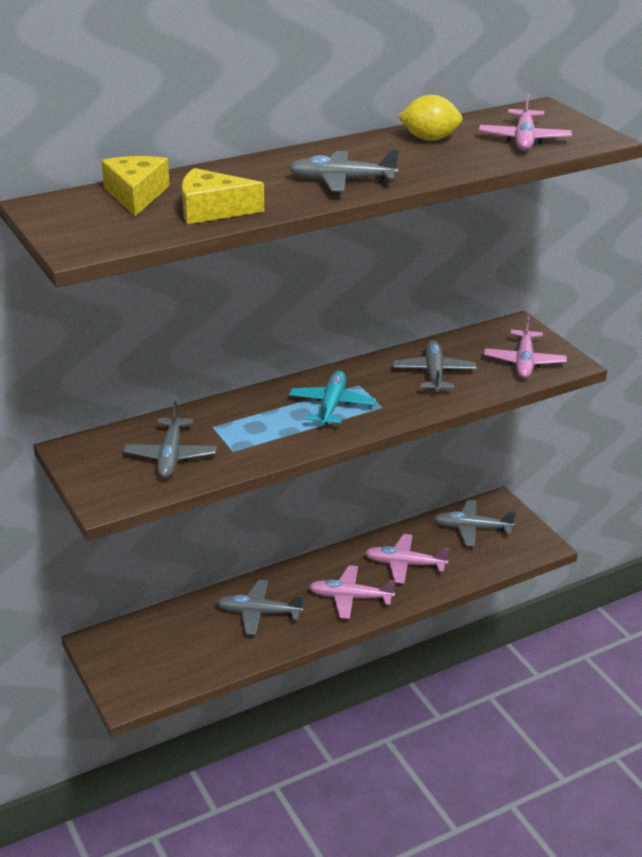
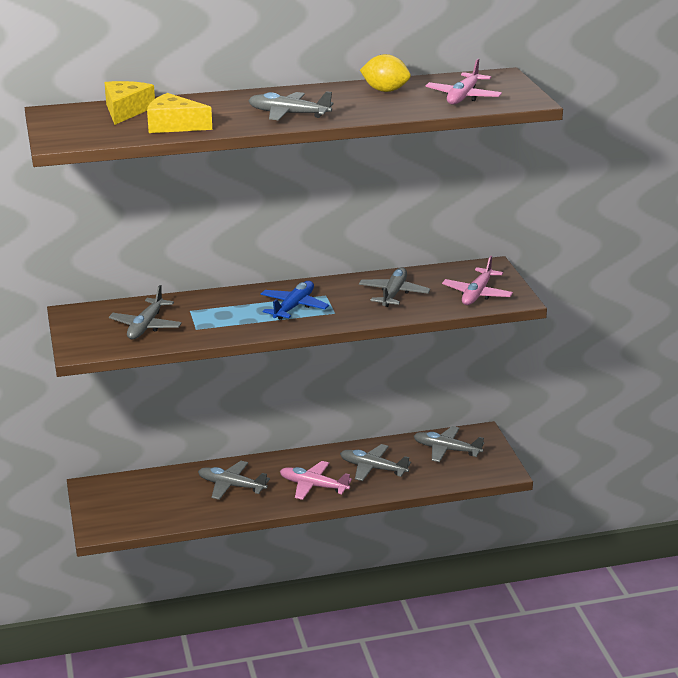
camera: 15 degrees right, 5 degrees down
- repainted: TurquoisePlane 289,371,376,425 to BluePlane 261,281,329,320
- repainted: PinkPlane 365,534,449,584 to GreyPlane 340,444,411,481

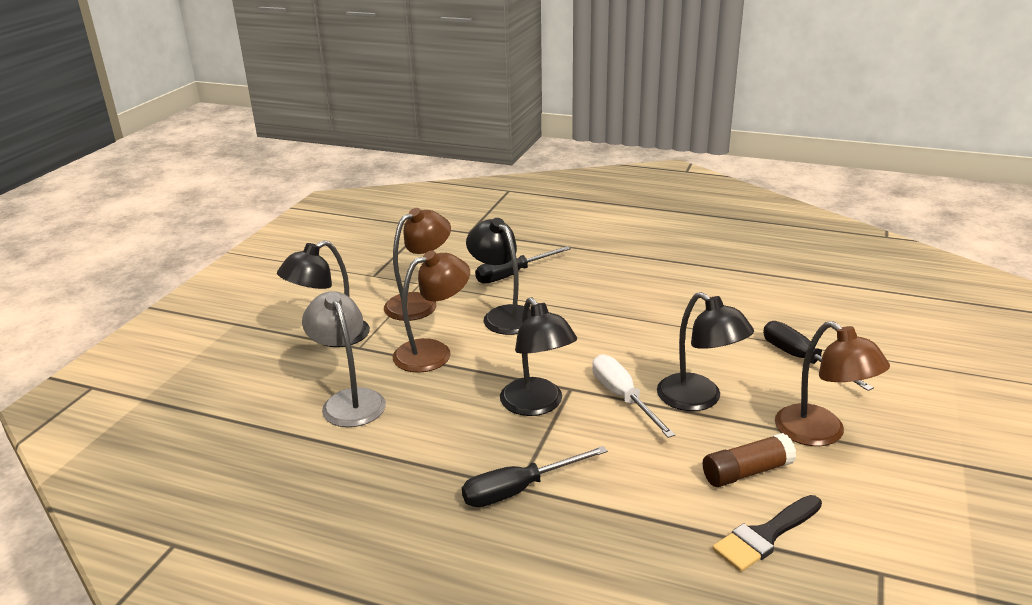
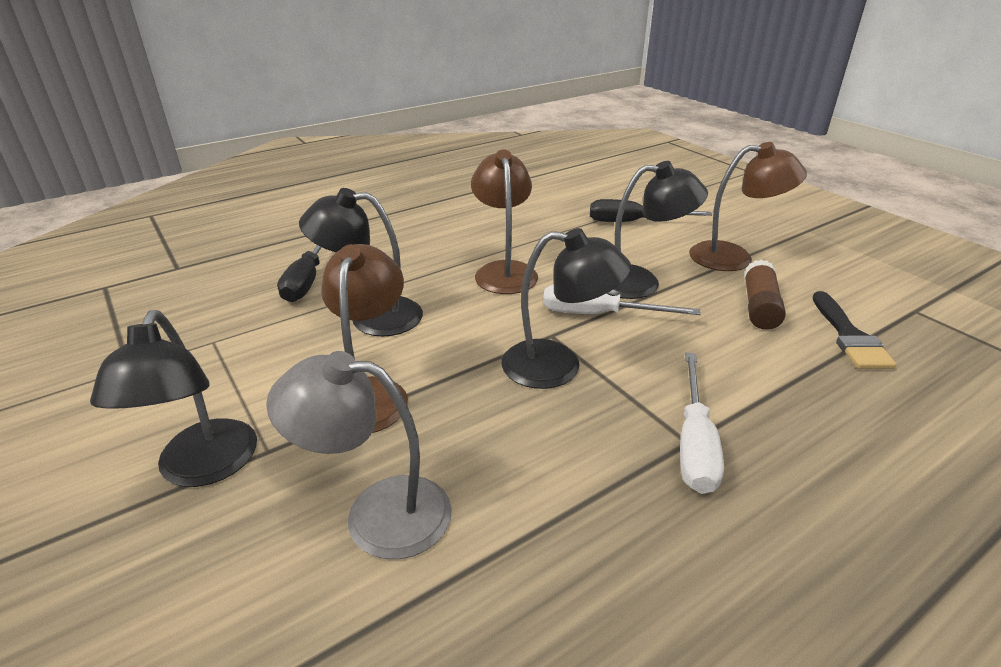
camera: 55 degrees left, 5 degrees up
- shifted: BrownLamp 384,208,451,321 to 471,149,538,294
- repainted: BlackScrewdriver 462,446,608,507 to WhiteScrewdriver 680,353,724,494

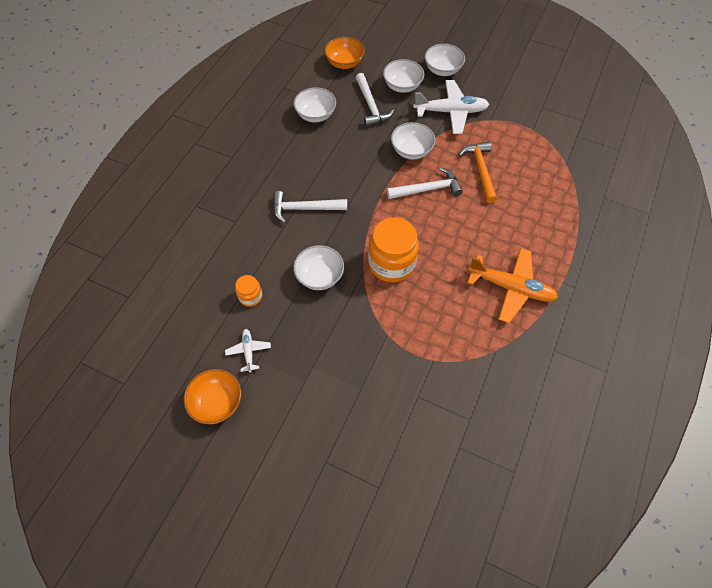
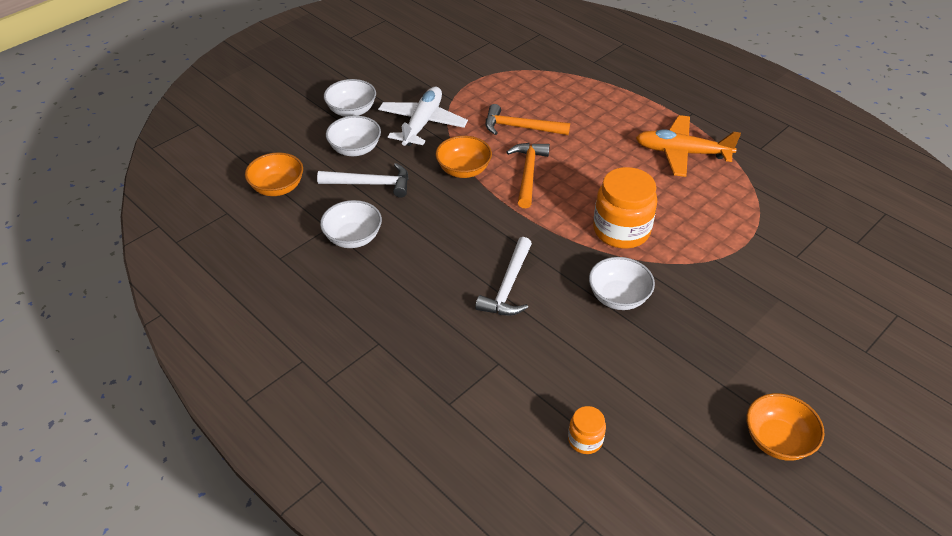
camera: 70 degrees left, 15 degrees down
- gone: WhitePlane 225,329,271,372
- shifted: OrangeJar 235,275,262,307 to 568,406,606,454
- repainted: WhiteHammer 387,167,463,199 to OrangeHammer 506,143,550,208
- repainted: WhiteBowl 391,122,436,159 to OrangeBowl 436,136,492,178
- rotated: OrangePlane 467,248,558,323 = 636,115,741,177 120 degrees counterclockwise

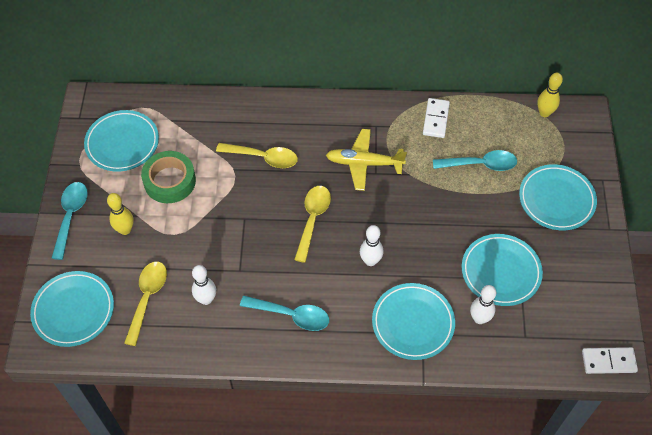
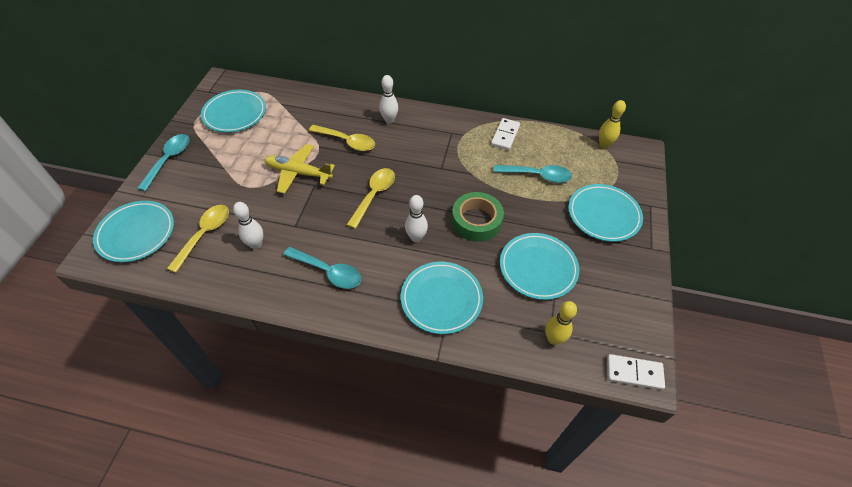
camera: 10 degrees right, 5 degrees down
- shifted: YellowBowlingPin 107,193,134,235 to 545,301,577,345
- shifted: GreenTape 141,151,196,203 to 452,192,504,242
- shifted: YellowPlane 326,129,407,191 to 264,144,335,194
- shifted: WhiteBowlingPin 470,285,496,324 to 379,75,398,124

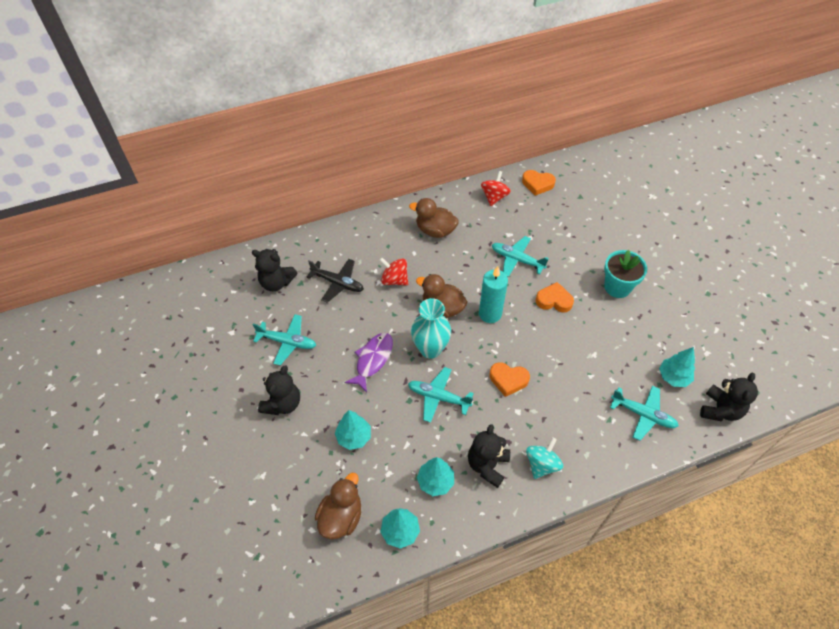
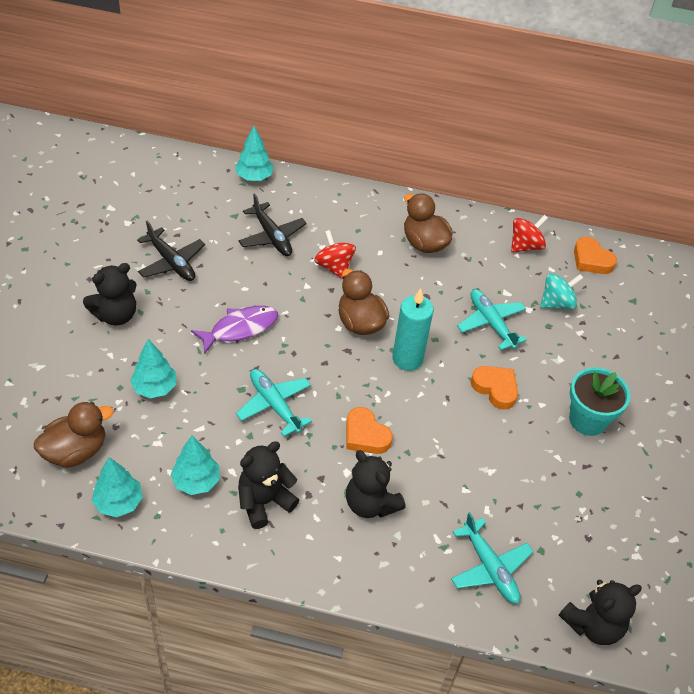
camera: 30 degrees right, 5 degrees down
- gone: TurquoiseVase 411,298,451,359
- shifted: BlackTeddyBear 252,249,297,291 to 346,450,406,518
- shifted: TurquoiseSpinningTop 526,437,563,479 to 540,273,583,310
- shifted: TurquoiseTree 659,347,695,387 to 235,126,274,181
- repainted: TurquoisePlane 253,314,316,366 to BlackPlane 137,221,205,281

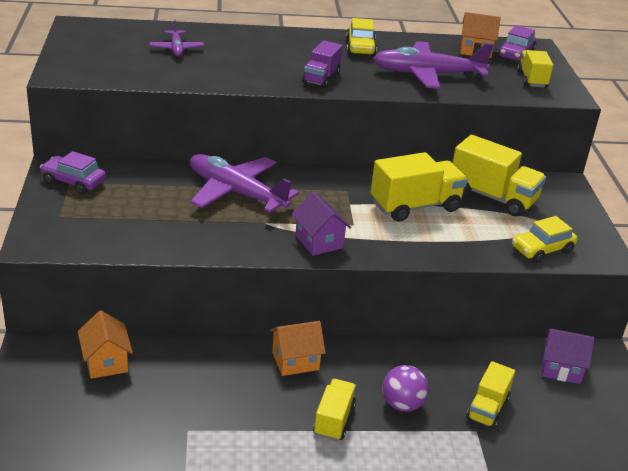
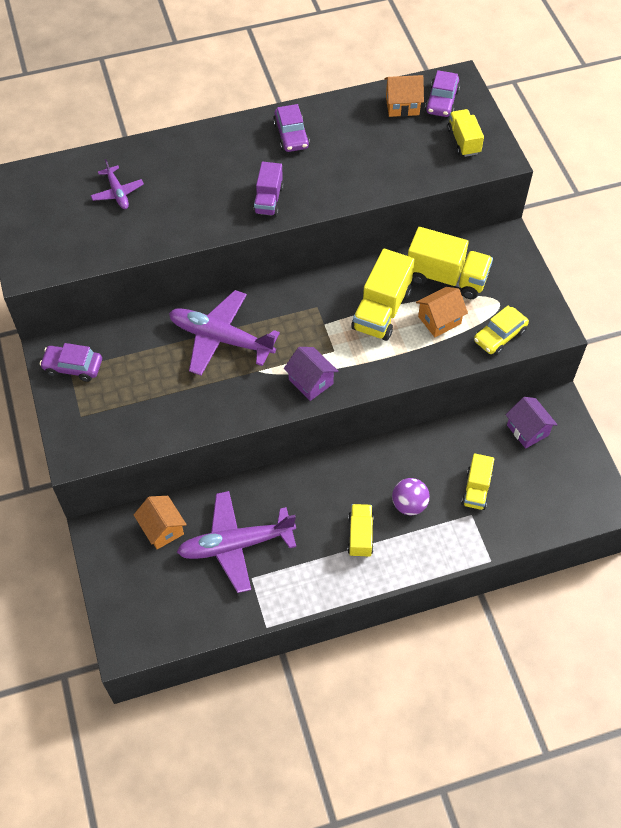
camera: 10 degrees left, 25 degrees up
- shifted: OrangeHouse 270,321,326,376 to 416,287,468,337
- shifted: PurplePlane 373,41,494,89 to 177,491,296,593
- repainted: YellowCar 346,18,377,56 to PurpleCar 273,104,310,152
- rotated: YellowTruck 371,152,468,222 = 351,249,415,341 150 degrees clockwise
- rotated: PurpleHouse 542,328,595,384 = 506,397,558,449 60 degrees clockwise

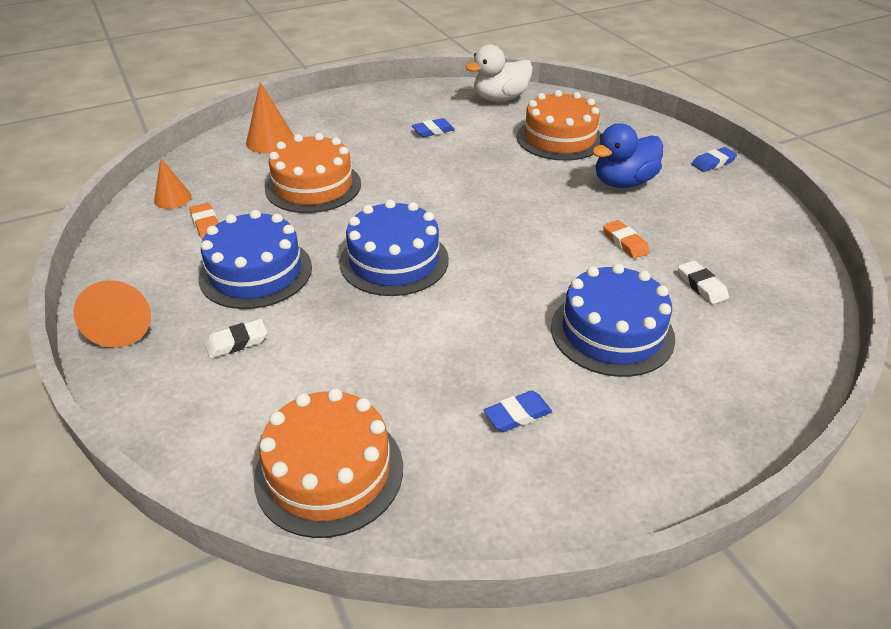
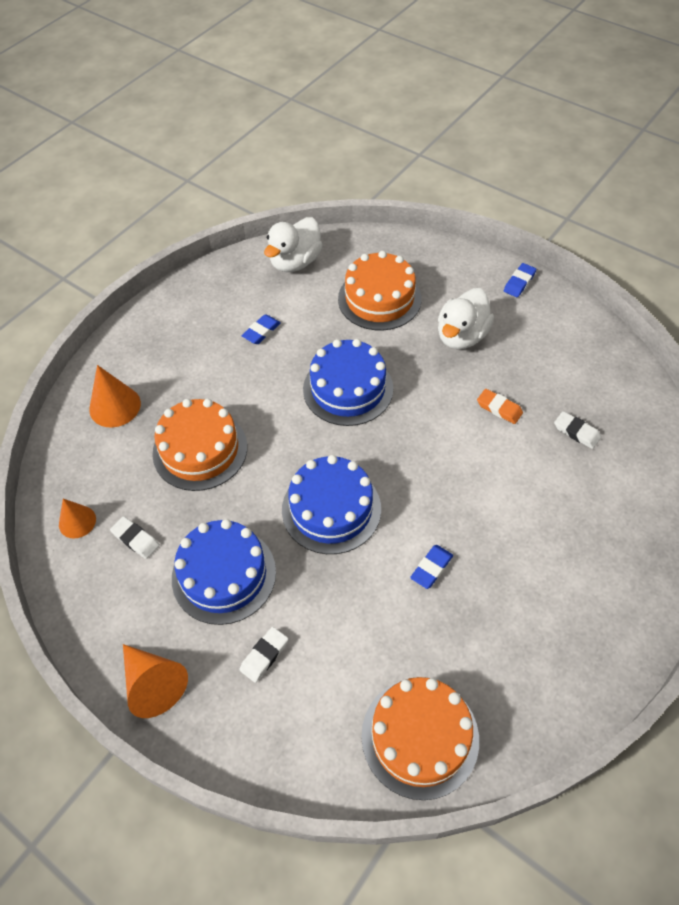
camera: 25 degrees left, 15 degrees up
- shifted: BlueEraser 484,390,552,432 to 410,545,453,589
- shifted: BlueCake 551,264,675,377 to 303,339,393,426
- repainted: OrangeEraser 190,203,219,239 to WhiteEraser 110,516,160,559
- repainted: BlueDuck 592,123,663,188 to WhiteDuck 438,288,494,349

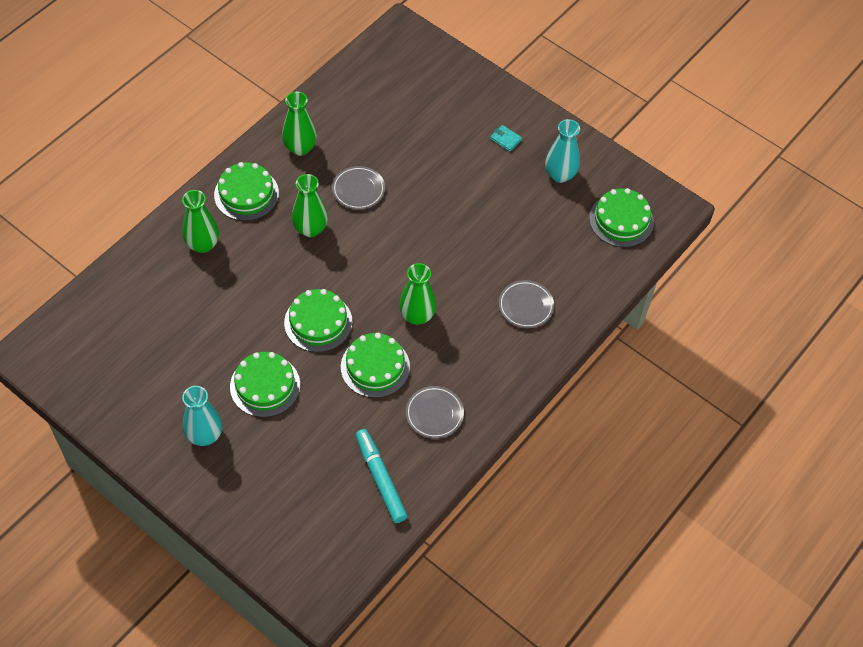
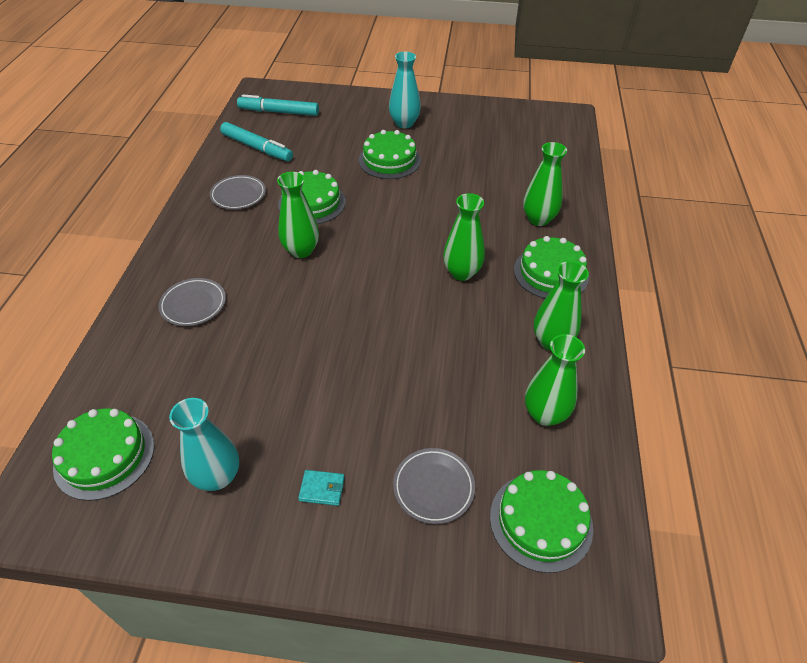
camera: 150 degrees right, 10 degrees down
- new: TurquoiseMarker 237,94,319,116
- new: GreenVase 525,334,585,426
- shifted: GreenCake 284,289,352,352 to 490,470,593,573
- shifted: GreyPlate 332,166,385,210 to 393,448,475,524

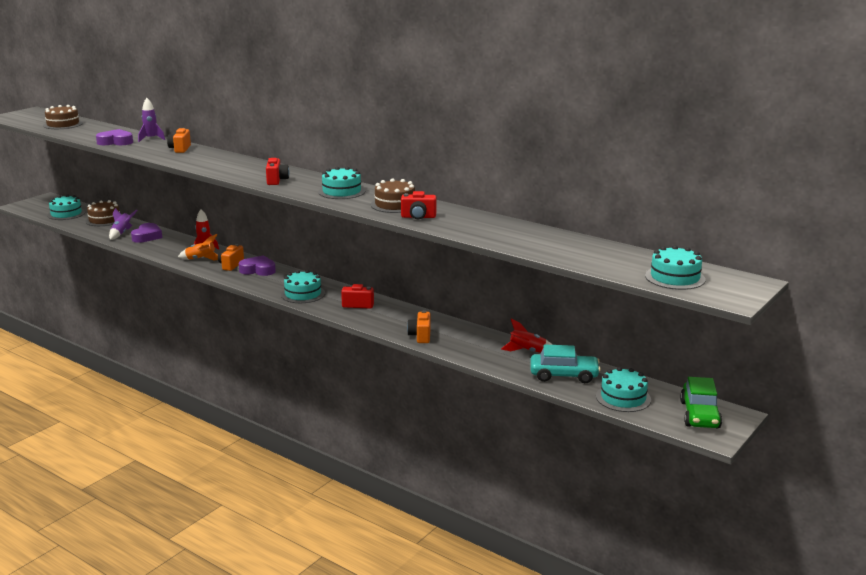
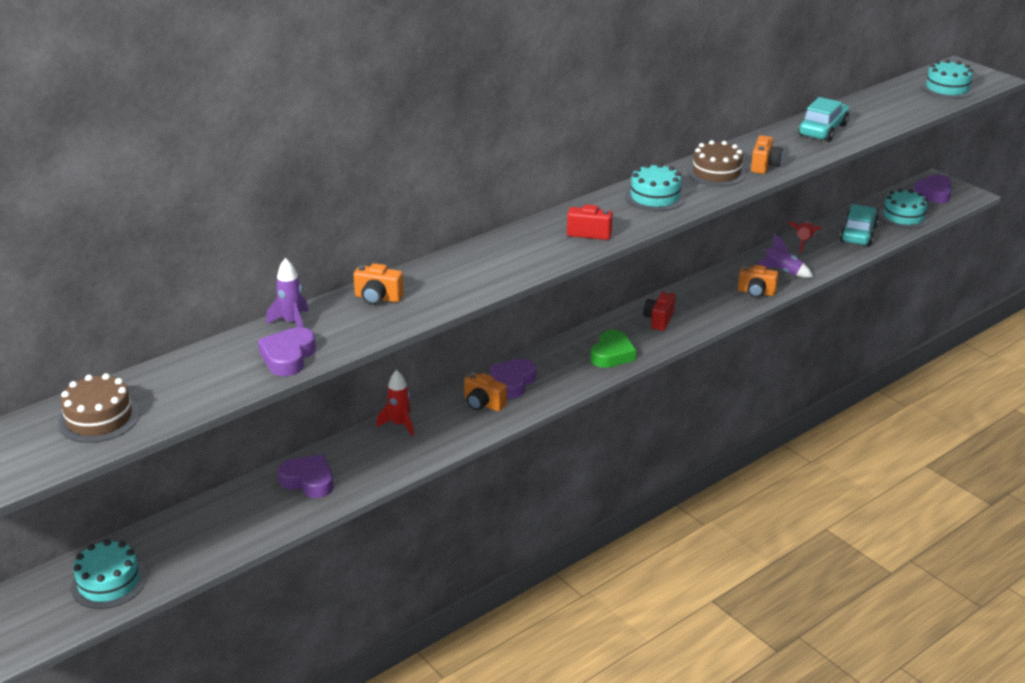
camera: 75 degrees left, 10 degrees up
- gone: BrownCake 85,200,120,226
- gone: OrangeRocket 178,234,218,260
- new: TurquoiseCar 798,97,849,142
- shifted: PurpleRocket 109,208,137,240 to 756,234,813,278
- swapped: TurquoiseCake 281,270,325,303 to GreenHeart 591,330,636,368
- swapped: GreenCar 680,377,722,428 to PurpleHeart 914,175,952,203
- repainted: RedCamera 401,191,436,219 to OrangeCamera 751,136,783,174

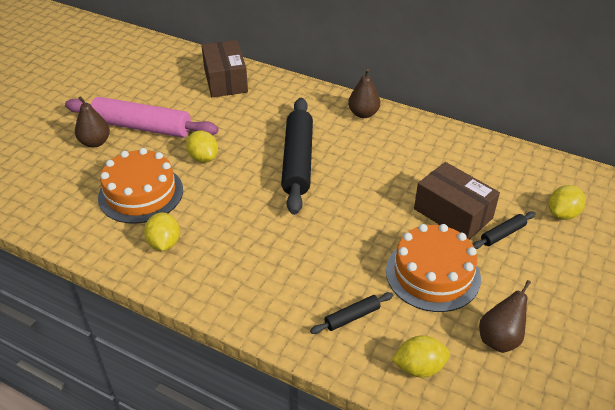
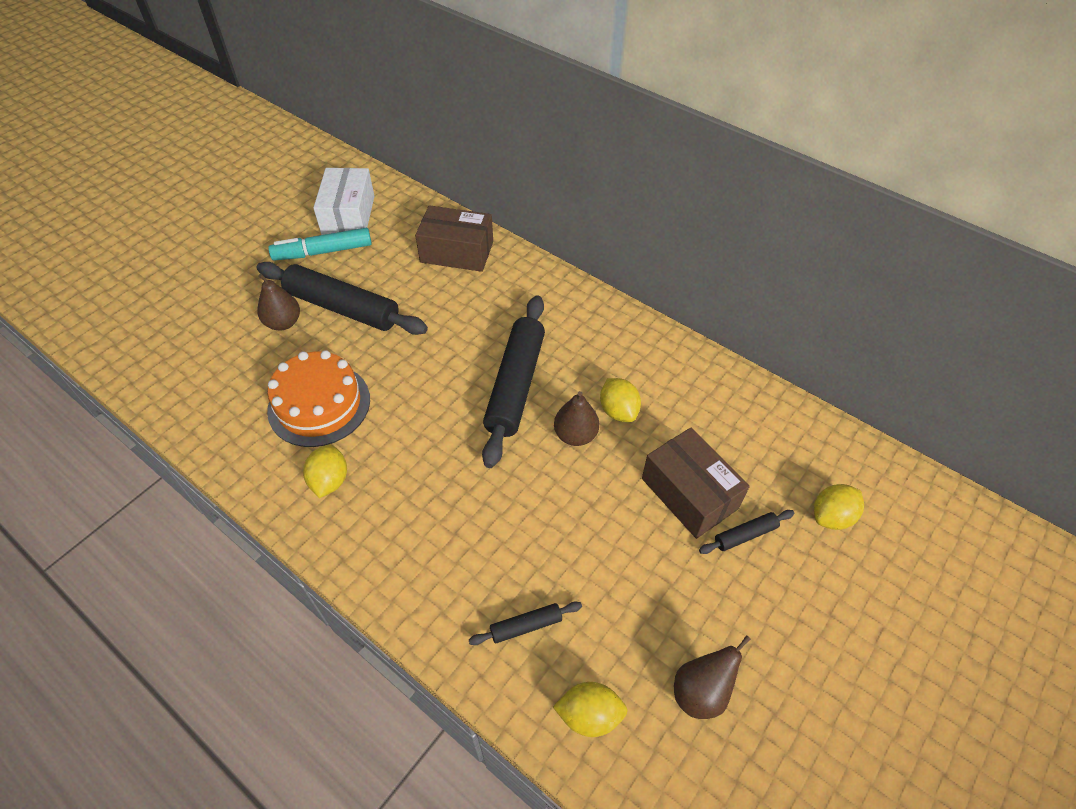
camera: 10 degrees right, 10 degrees up
- gone: OrangeCake 386,224,481,312
- new: TurquoiseMarker 268,228,372,261
- new: WhiteBox 313,168,375,235
- shifted: YellowLemon 186,131,218,163 to 600,378,641,422
- shifted: BrownPear 348,69,380,118 to 554,391,599,446
- repainted: PinkRollingPin 65,97,218,138 to BlackRollingPin 256,262,428,335
- rotated: BrownBox 201,40,248,97 = 415,205,493,272 75 degrees counterclockwise

